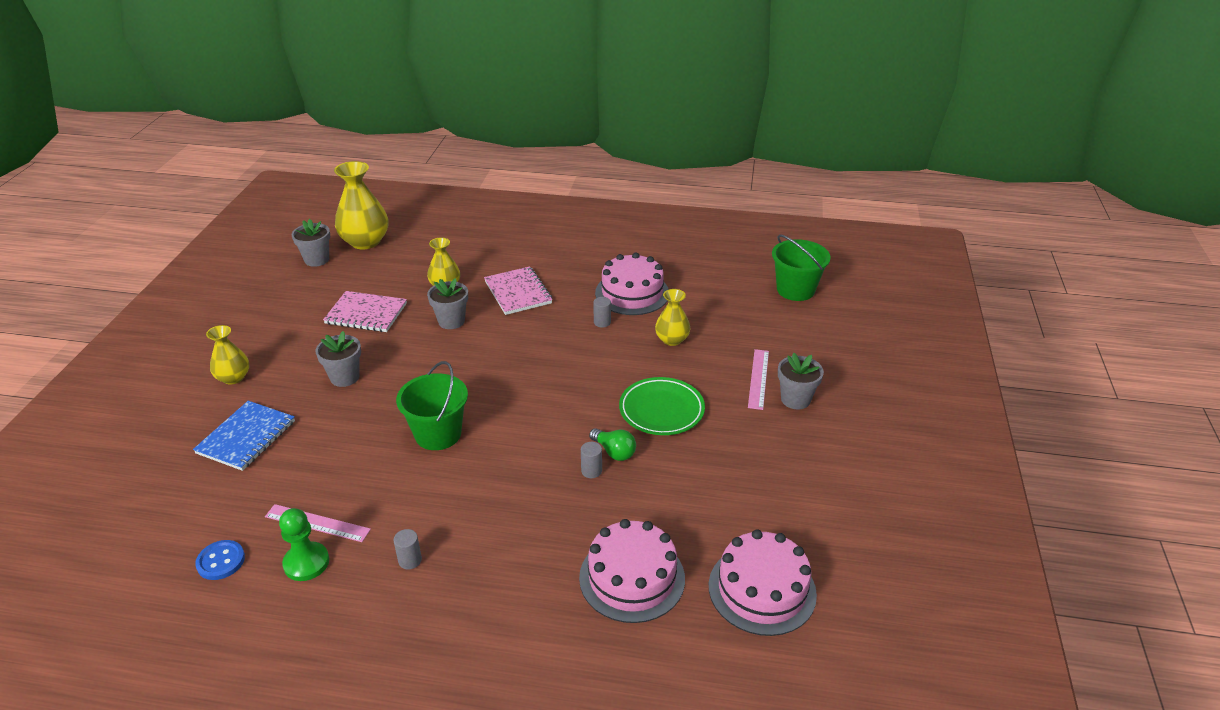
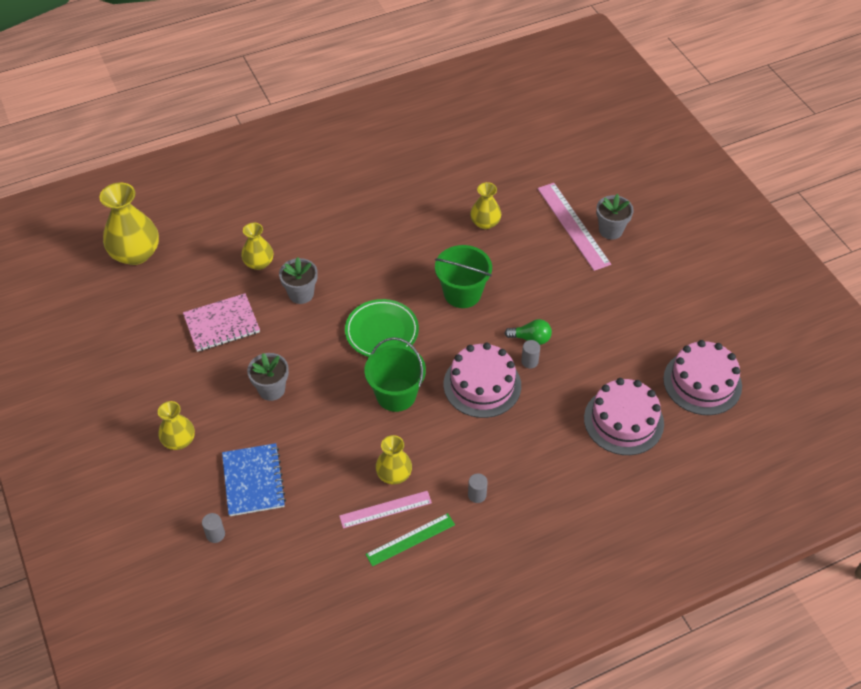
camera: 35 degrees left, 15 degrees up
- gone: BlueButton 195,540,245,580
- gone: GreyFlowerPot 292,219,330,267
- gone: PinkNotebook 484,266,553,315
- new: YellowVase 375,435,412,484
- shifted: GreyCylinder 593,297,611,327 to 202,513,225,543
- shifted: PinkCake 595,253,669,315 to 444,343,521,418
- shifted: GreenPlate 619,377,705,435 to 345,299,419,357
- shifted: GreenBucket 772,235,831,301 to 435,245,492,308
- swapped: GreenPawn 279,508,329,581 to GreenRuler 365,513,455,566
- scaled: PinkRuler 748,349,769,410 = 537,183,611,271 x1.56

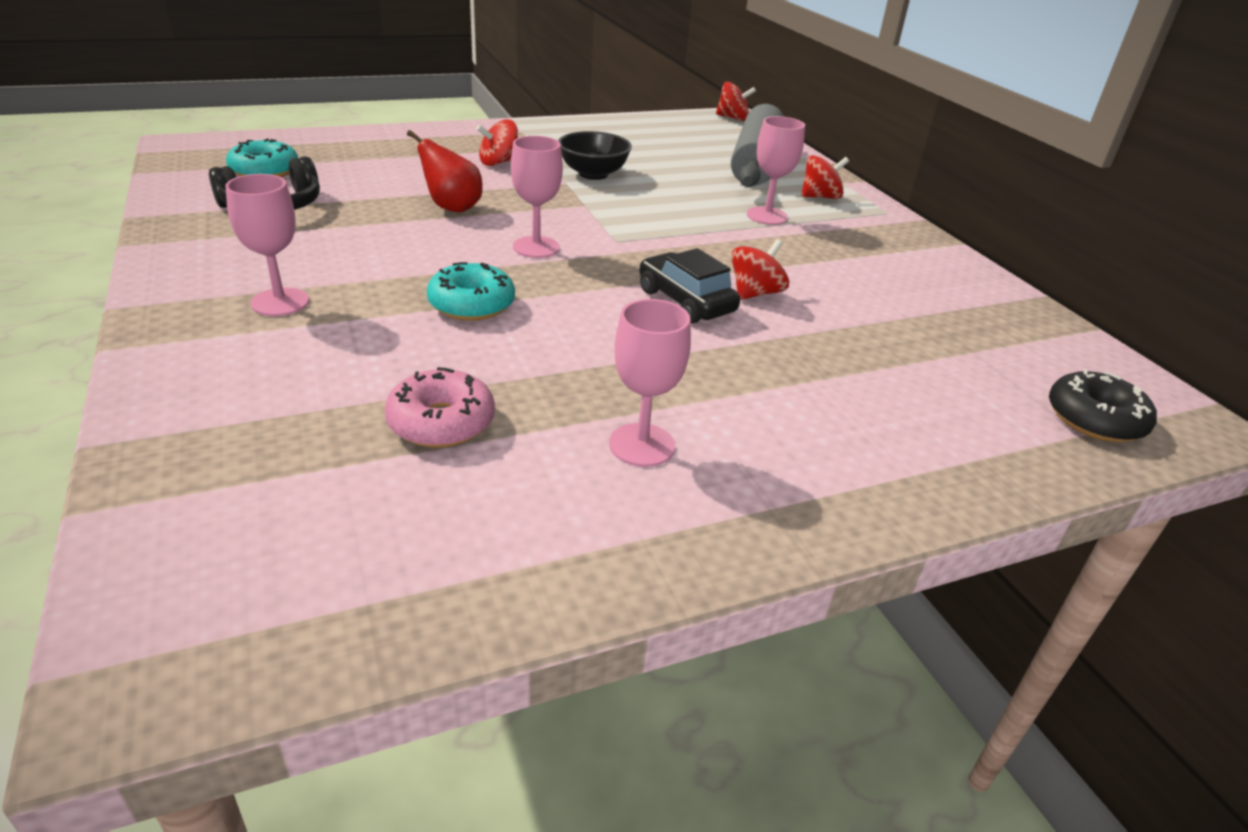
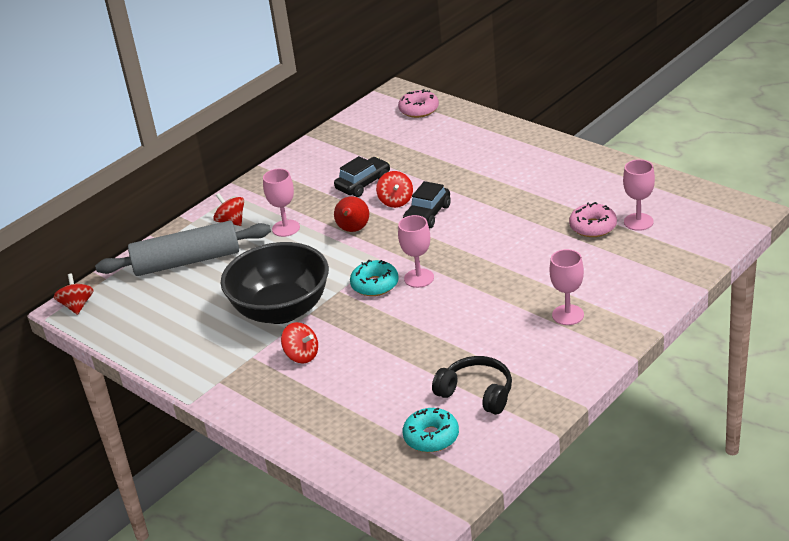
camera: 110 degrees left, 0 degrees up
- new: BlackCar 334,156,390,197
- shifted: RedPear 407,130,483,212 to 334,196,369,232
- shifted: TurquoiseDonut 427,262,515,321 to 350,260,399,296
- shifted: PinkGoblet 609,299,691,467 to 623,160,655,231
- repainted: BlackDonut 1049,369,1157,442 to PinkDonut 398,89,439,118
- rotated: RedSpinningTop 731,239,789,300 = 376,171,413,208 120 degrees counterclockwise
- scaled: BlackBowl 558,131,632,180 = 221,242,329,324 x1.87

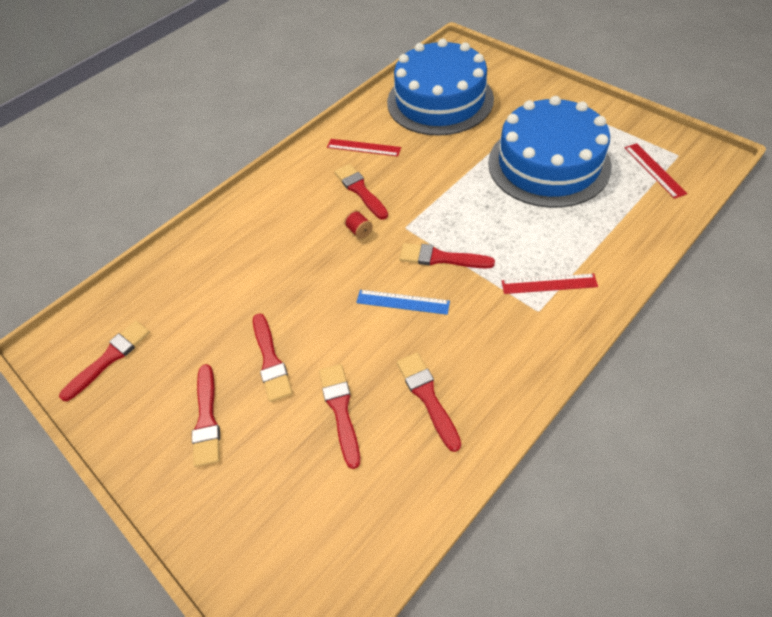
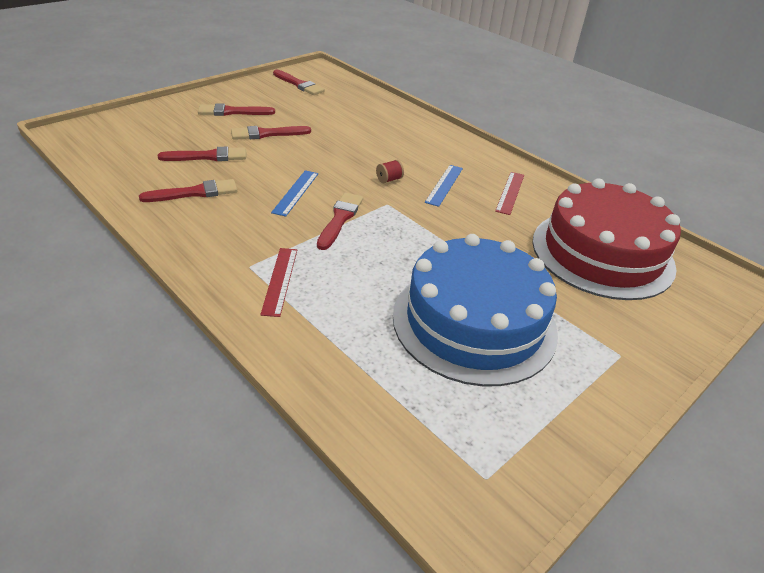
camera: 85 degrees right, 15 degrees down
- gone: RedRuler 625,143,687,199
- swapped: RedBrush 334,164,388,220 to BlueRuler 425,165,463,207
- repainted: BlueCake 387,39,494,136 to RedCake 532,178,681,300

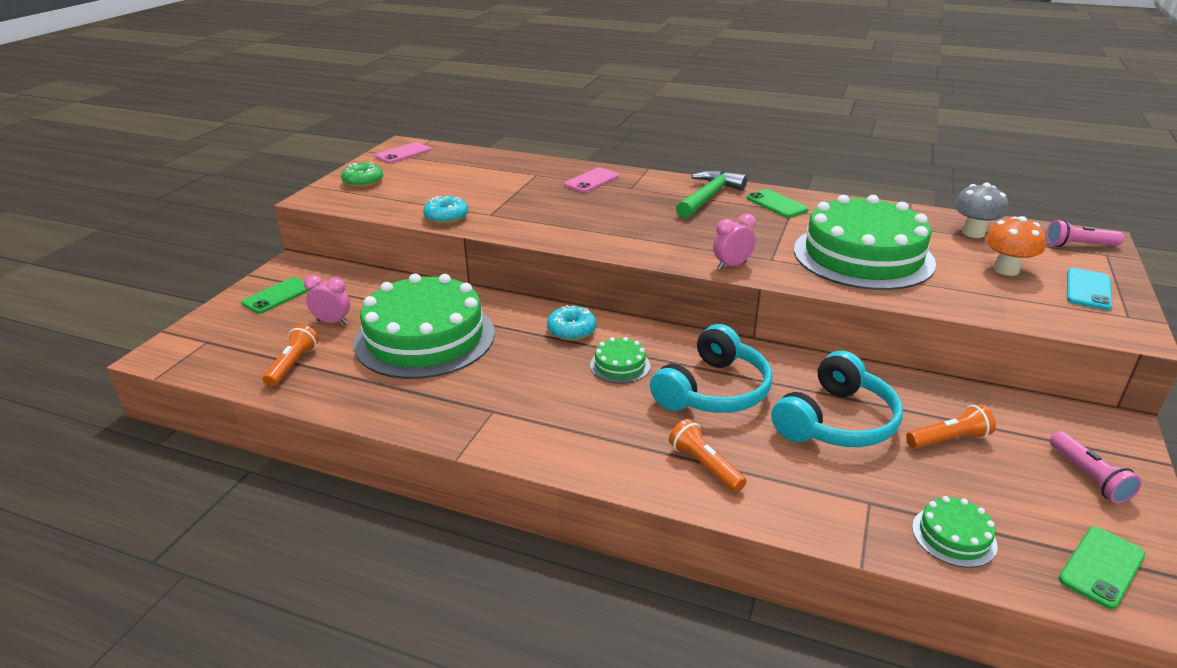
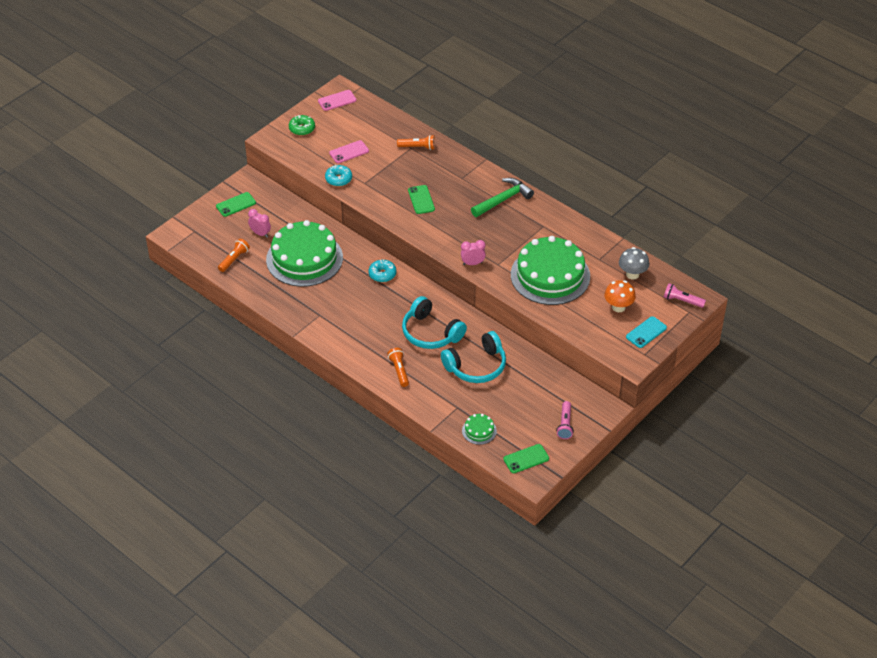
camera: 20 degrees right, 15 degrees up
- gone: GreenCake 590,337,650,384
- shifted: PinkPhone 564,167,619,193 to 329,140,369,163
- shifted: GreenPhone 747,189,809,218 to 408,185,435,214
- shifted: OrangeFlashlight 906,404,996,449 to 397,135,435,150
- rotated: TurquoiseHeadphones 650,324,773,413 = 402,296,467,349 75 degrees clockwise

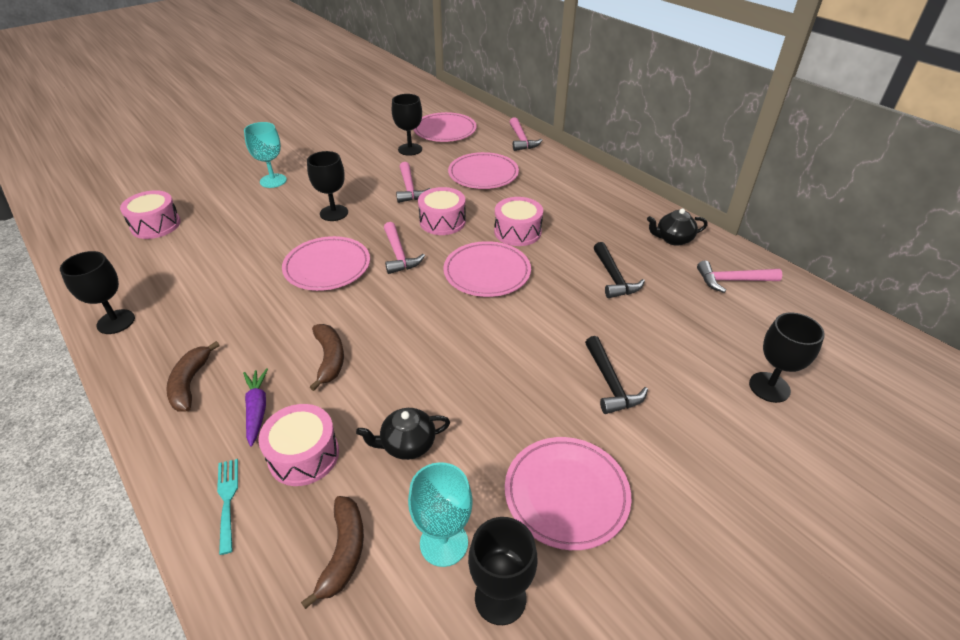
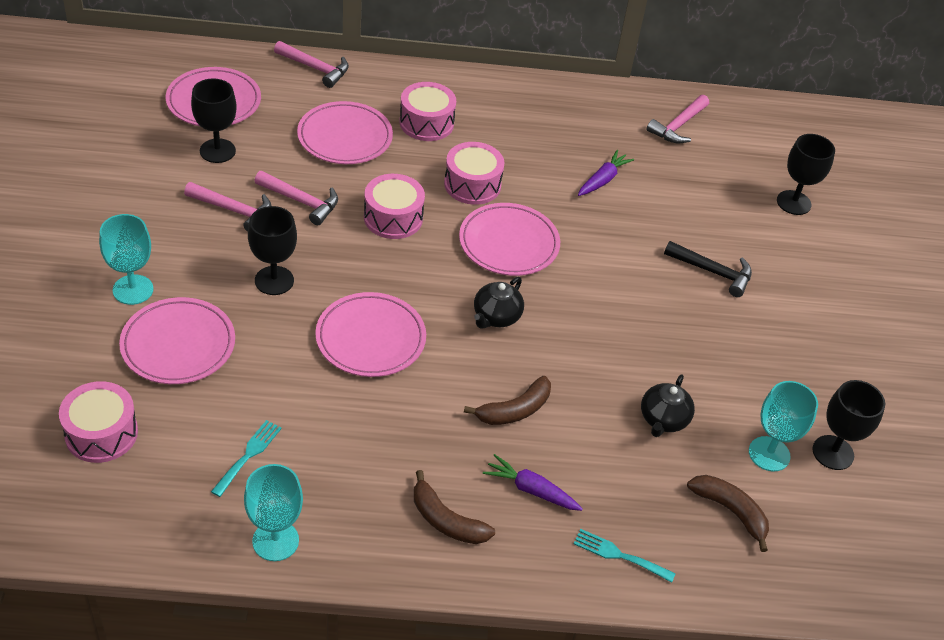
camera: 55 degrees left, 5 degrees up
- new: TurquoiseFork 211,420,282,497
- shifted: PinkDrum 258,404,339,486 to 399,82,456,141
- shifted: PinkHammer 384,222,425,274 to 184,182,271,232
- shifted: PinkPlate 505,437,631,550 to 119,297,235,384
- shifted: BlackTeapot 647,208,708,246 to 474,277,524,329
- swapped: BlackHammer 594,242,645,298 to PurpleCarrot 578,150,634,196
- repainted: BlackGoblet 60,251,135,334 to TurquoiseGoblet 244,464,303,561
- rotated: BrownBanana 310,324,344,391 = 464,376,551,425 120 degrees clockwise

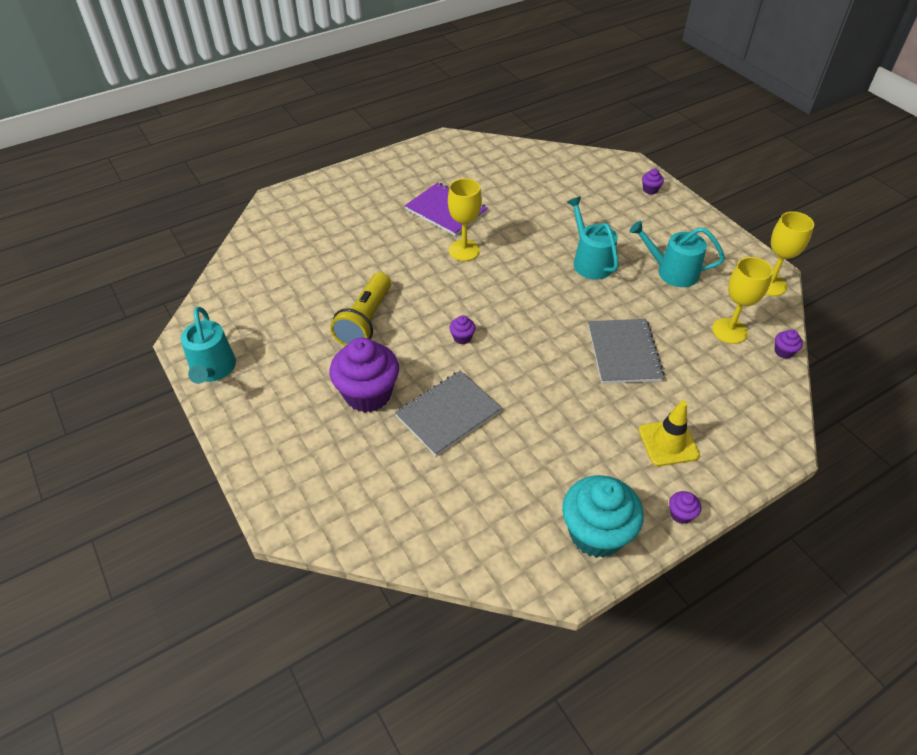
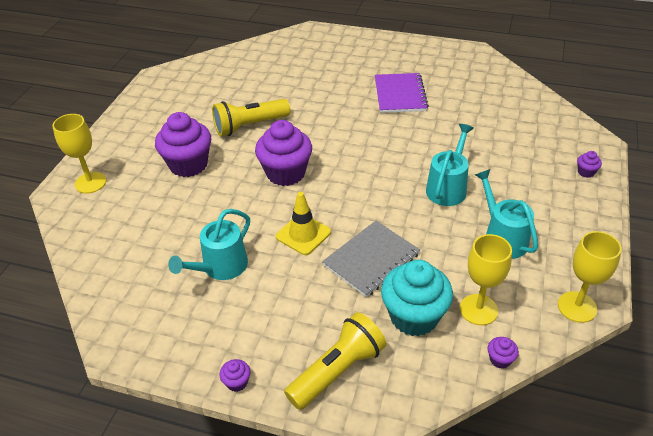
camera: 50 degrees right, 5 degrees down
- gone: GreyNotebook 395,371,502,456
- new: YellowFlashlight 284,312,386,410
- shifted: TurquoiseWateringCan 181,307,236,384 to 168,209,250,280
- shifted: YellowGoblet 448,178,482,261 to 53,114,106,194
- shifted: TurquoiseCupcake 562,475,644,558 to 381,260,453,336
- shifted: YellowTrafficCone 639,400,700,466 to 276,192,331,255
- scaled: PurpleCupcake 449,315,476,344 = 255,120,312,186 x2.43

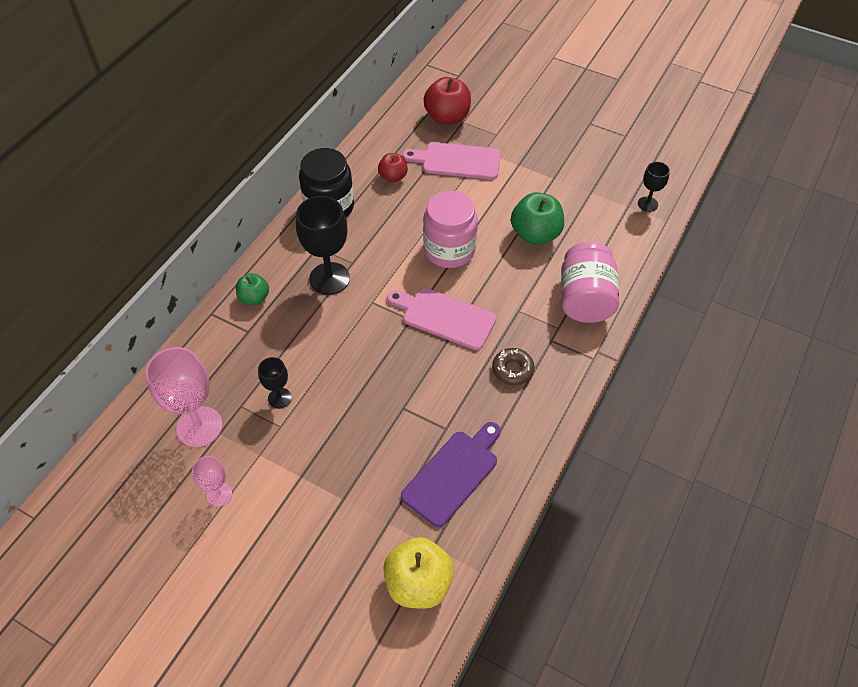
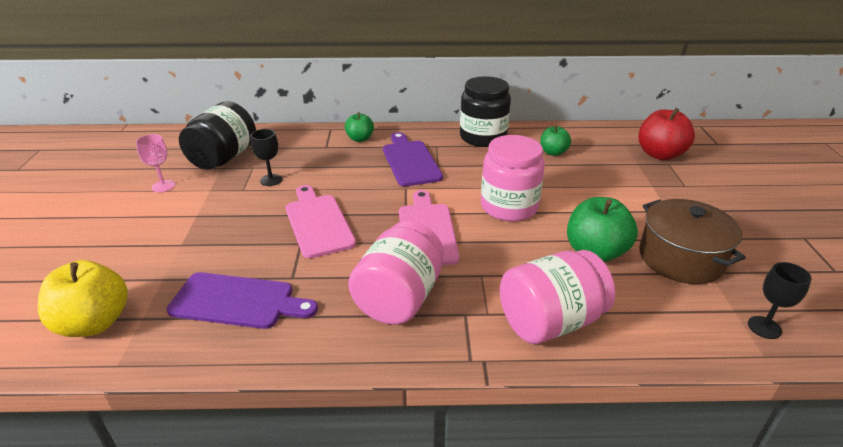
camera: 60 degrees right, 20 degrees down
- new: BrownPot 639,199,746,284
- shifted: PinkCuttingBoard 403,142,501,180 to 286,185,356,258
- swapped: PinkGoblet 146,347,223,447 to BlackJar 179,101,256,170
- swapped: BlackGoblet 296,196,350,295 to PurpleCuttingBoard 383,132,443,186
- swapped: BrownDonut 492,348,535,385 to PinkJar 348,221,444,325
- repainted: RedApple 378,153,408,182 to GreenApple 540,126,571,156

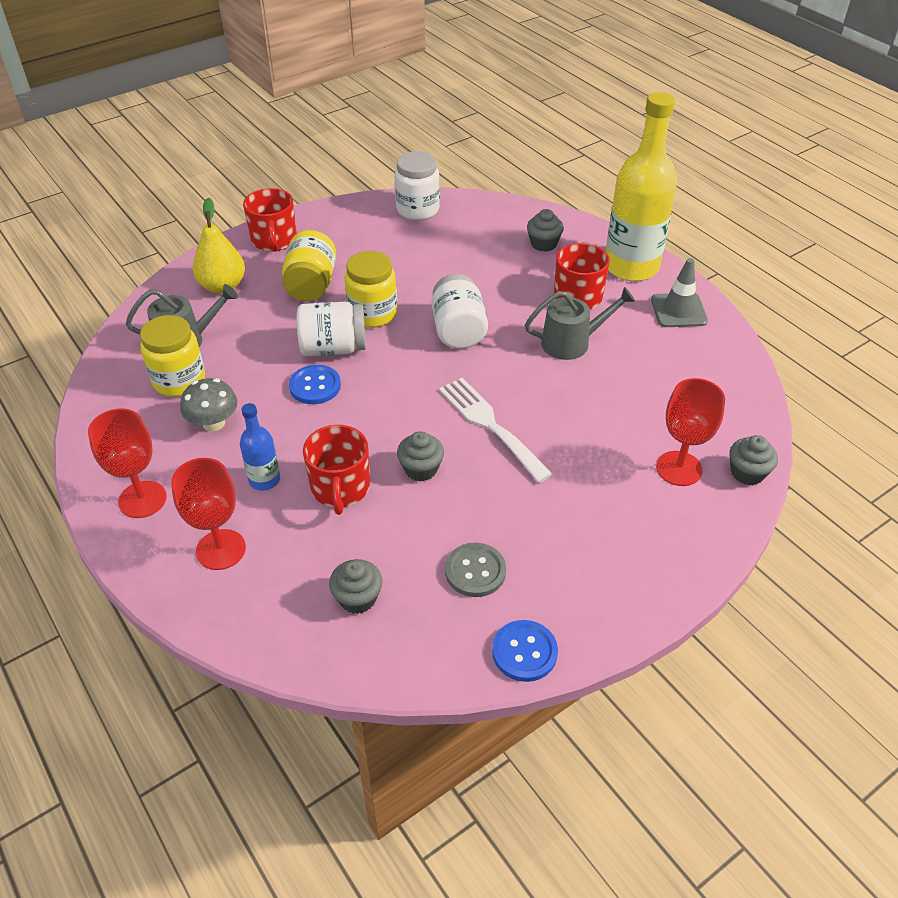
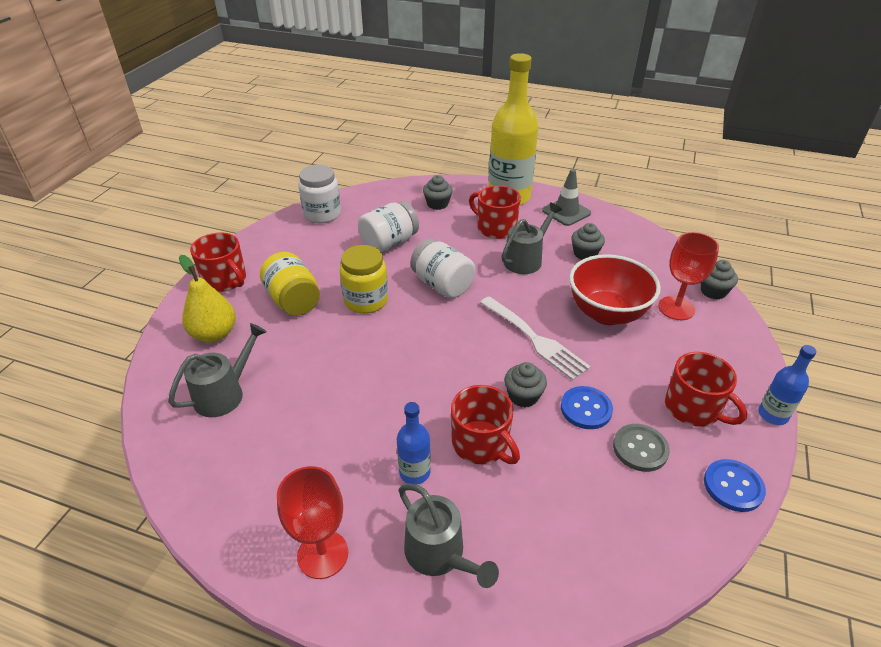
camera: 35 degrees left, 5 degrees down
- gone: YellowJar 140,315,205,397
- gone: GreyMushroom 180,378,237,431
- new: RedBowl 569,254,661,325
- new: RedMug 665,352,747,427
- new: BlueBottle 758,345,817,425
- shifted: BlueButton 289,365,341,404 to 561,386,613,429
- shifted: WhiteJar 297,302,366,356 to 358,201,419,252
- shifted: GreyCupcake 329,559,383,614 to 571,223,605,260
- swapped: RedGoblet 171,458,246,570 to GreyWateringCan 399,484,499,588
- rotated: WhiteFork 439,378,553,483 = 480,296,591,381 150 degrees counterclockwise

